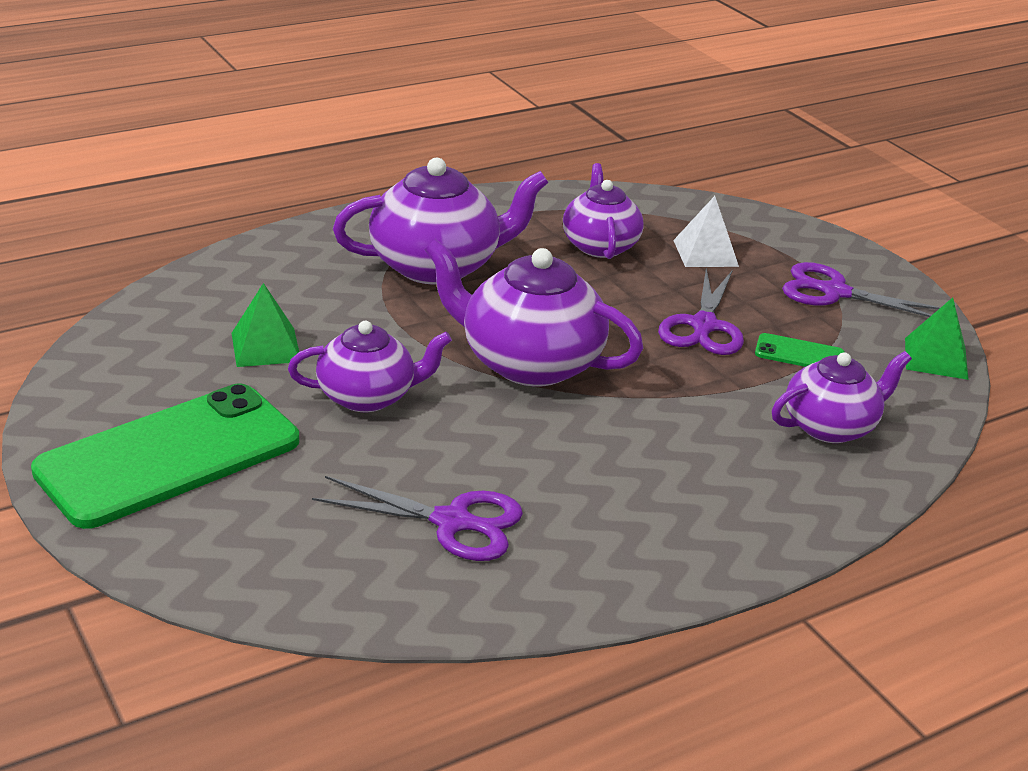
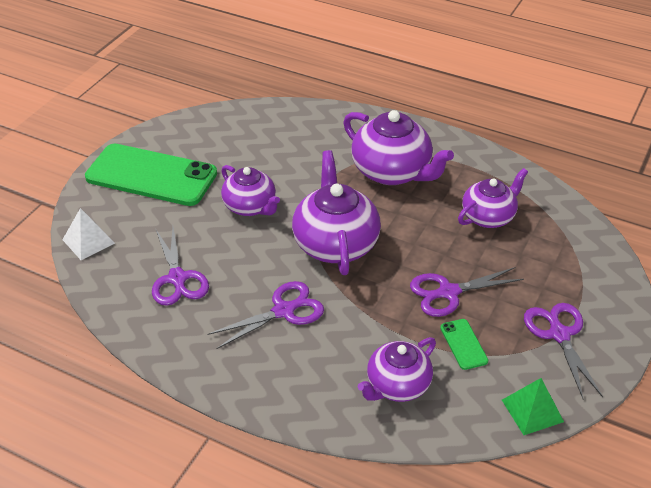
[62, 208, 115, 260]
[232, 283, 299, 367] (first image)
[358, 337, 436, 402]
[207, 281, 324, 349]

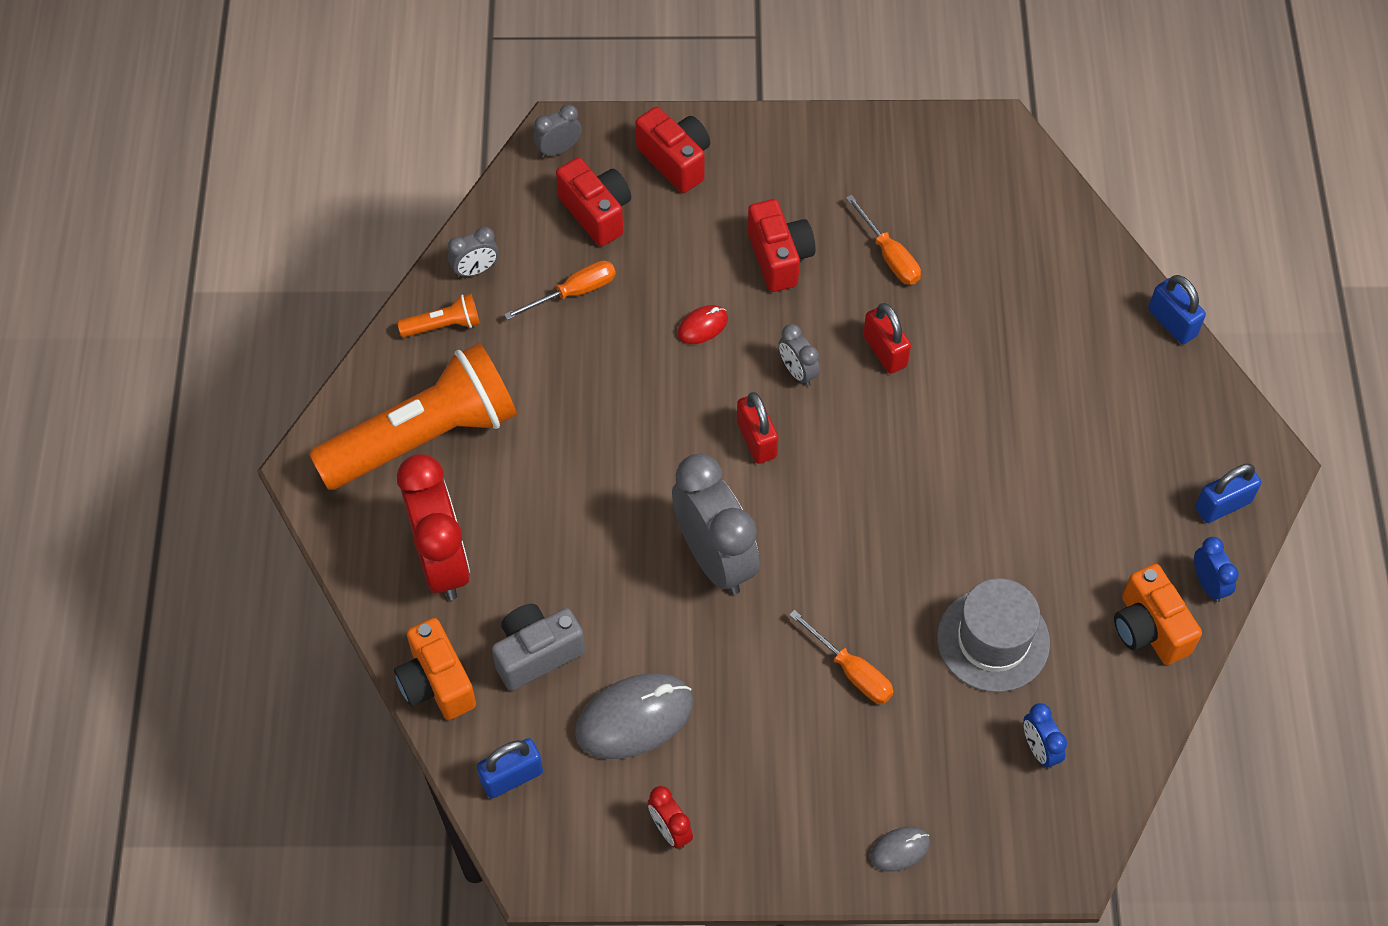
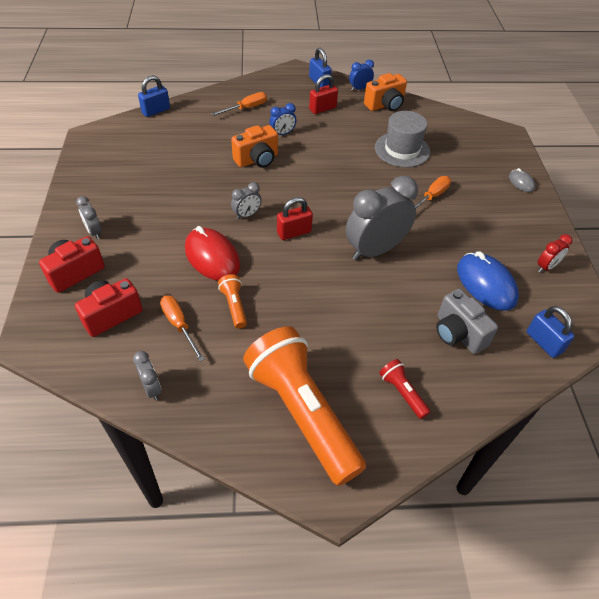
[76, 196, 102, 239]
[212, 92, 267, 116]
[748, 199, 816, 292] (first image)
[138, 75, 170, 117]
[218, 274, 247, 329]
[309, 74, 338, 114]
[185, 226, 240, 281]
[379, 359, 430, 419]
[231, 125, 278, 168]
[457, 251, 519, 311]
[269, 103, 296, 135]

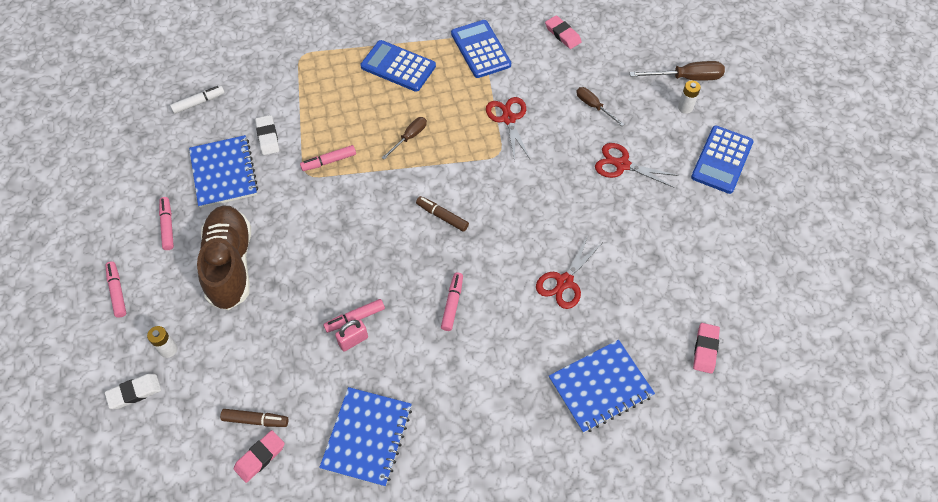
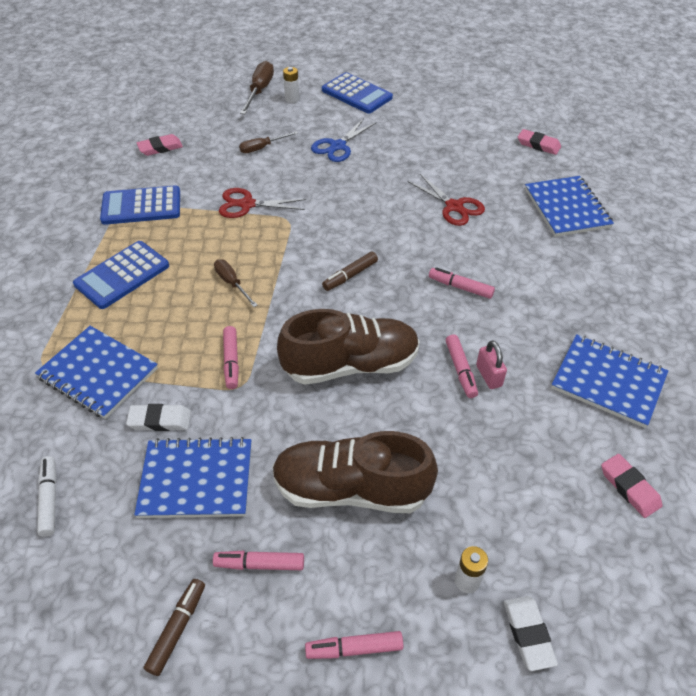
[311, 118, 376, 162]
[144, 579, 205, 676]
[277, 309, 420, 385]
[35, 326, 158, 419]

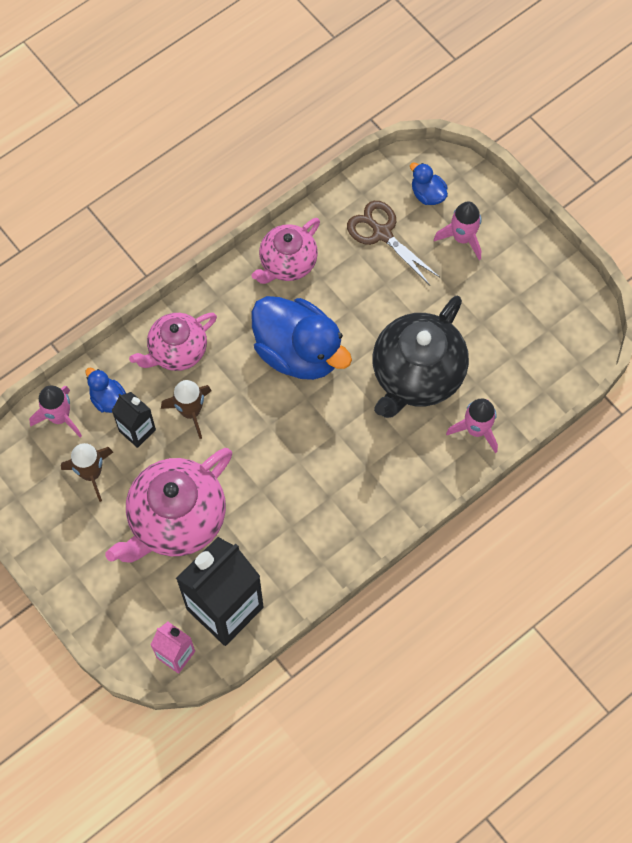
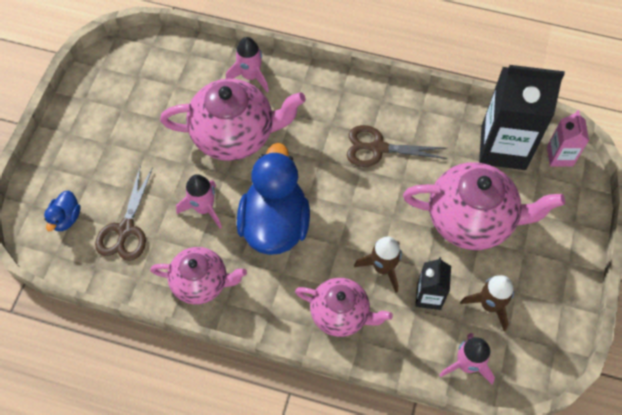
[176, 174, 222, 229]
[160, 79, 306, 161]
[86, 368, 126, 413] (first image)
[347, 125, 448, 167]

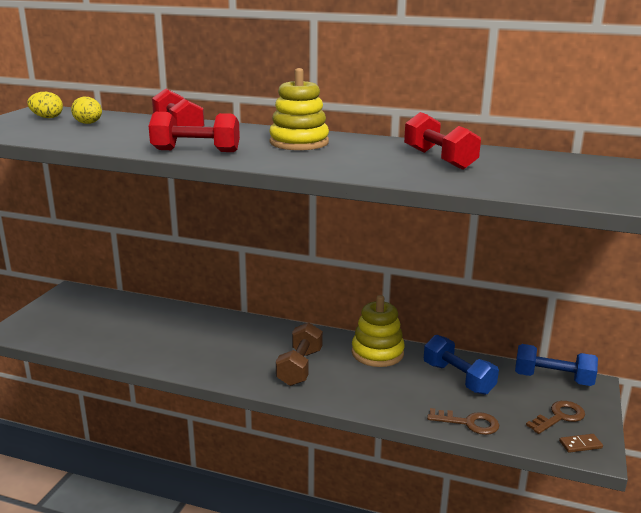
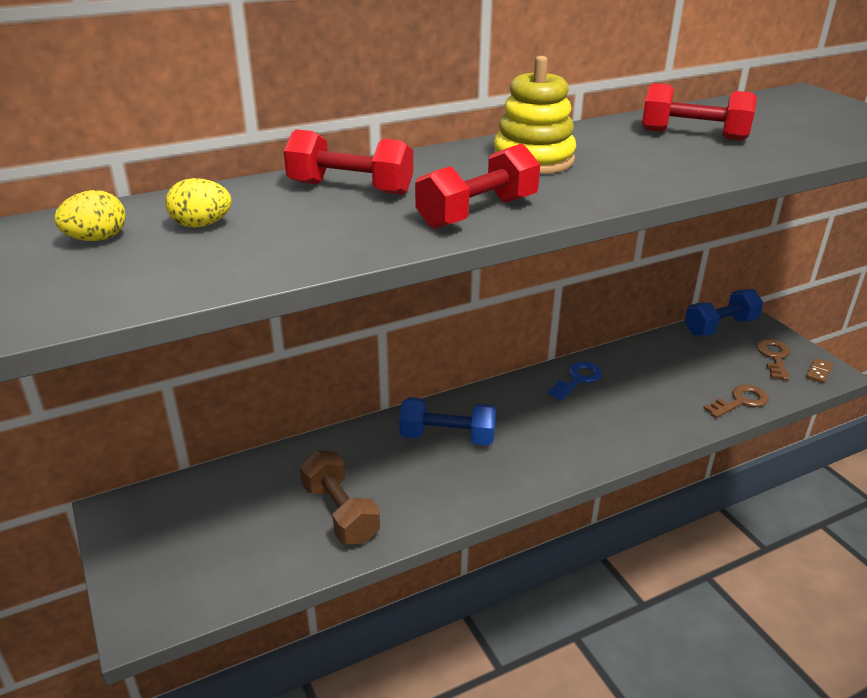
[547, 362, 602, 400]
[300, 450, 380, 544]
[399, 397, 496, 445]

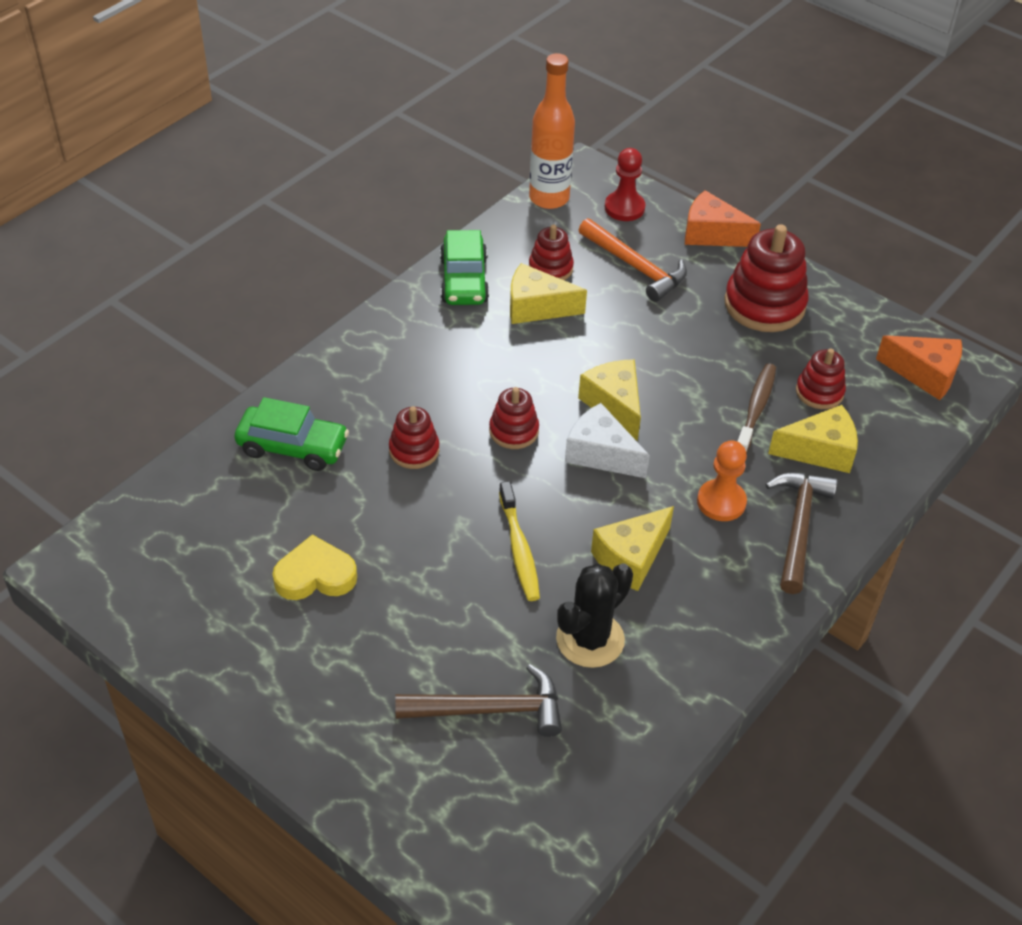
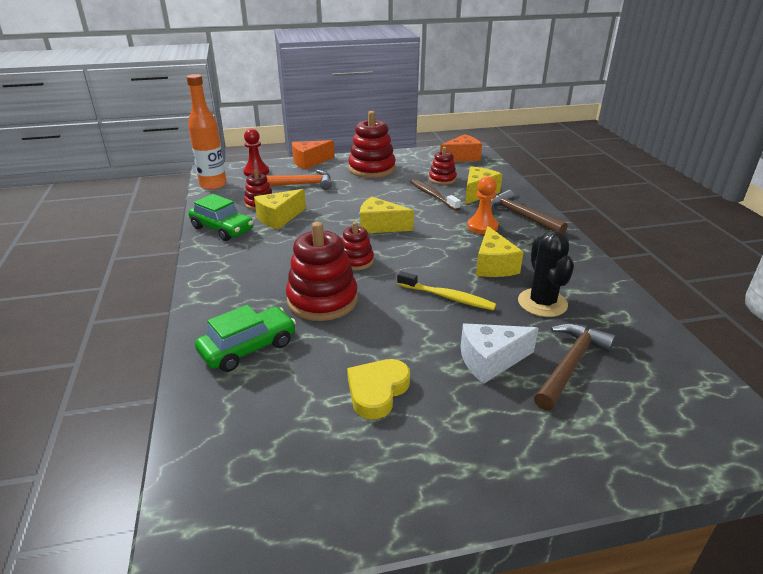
[460, 323, 539, 384]
[286, 222, 358, 321]

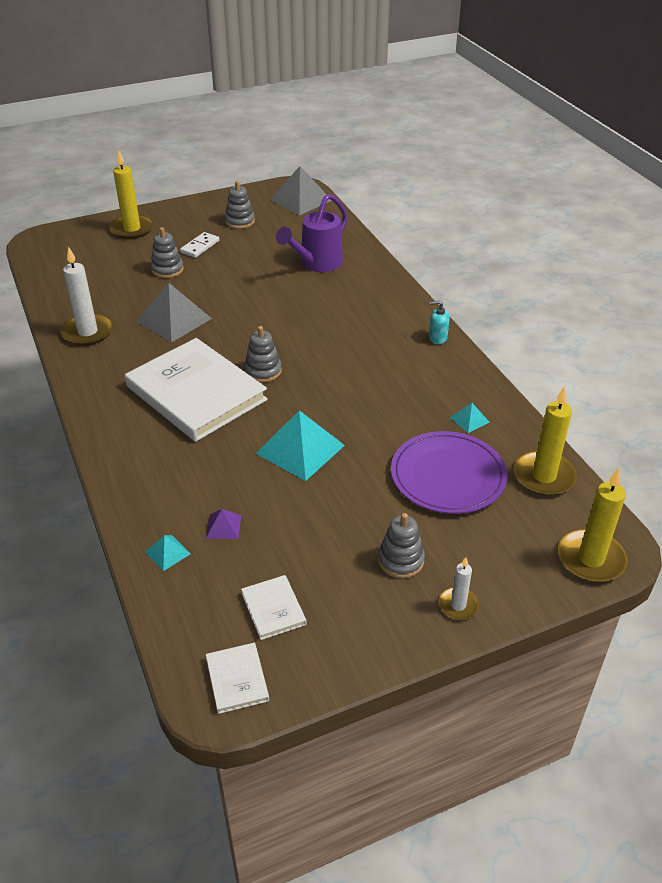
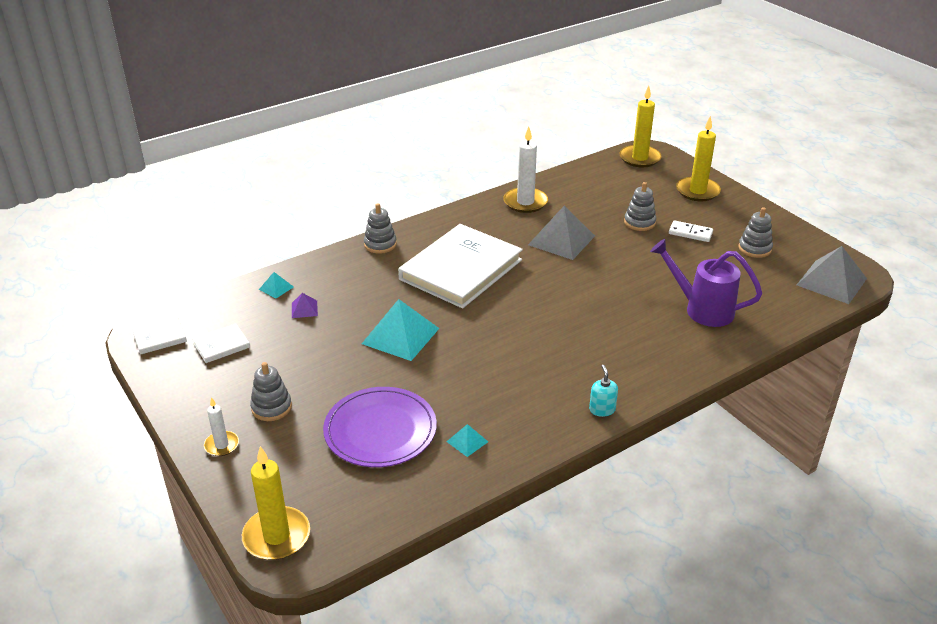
[364, 203, 397, 254]
[619, 86, 662, 167]

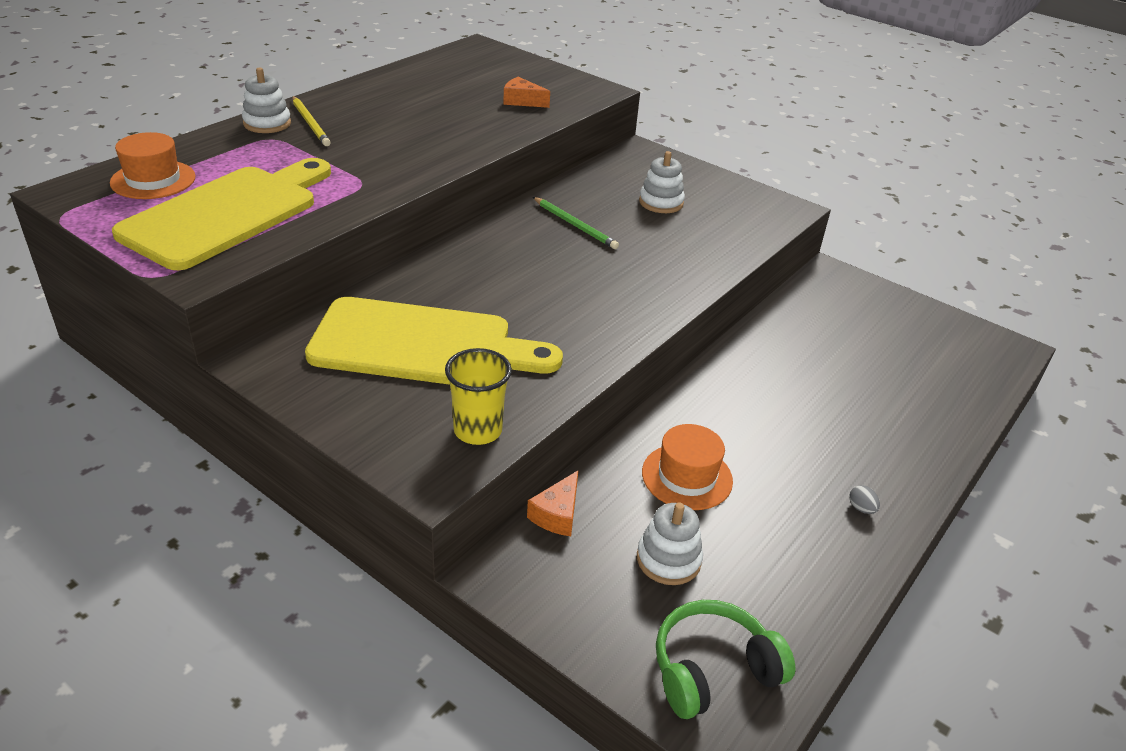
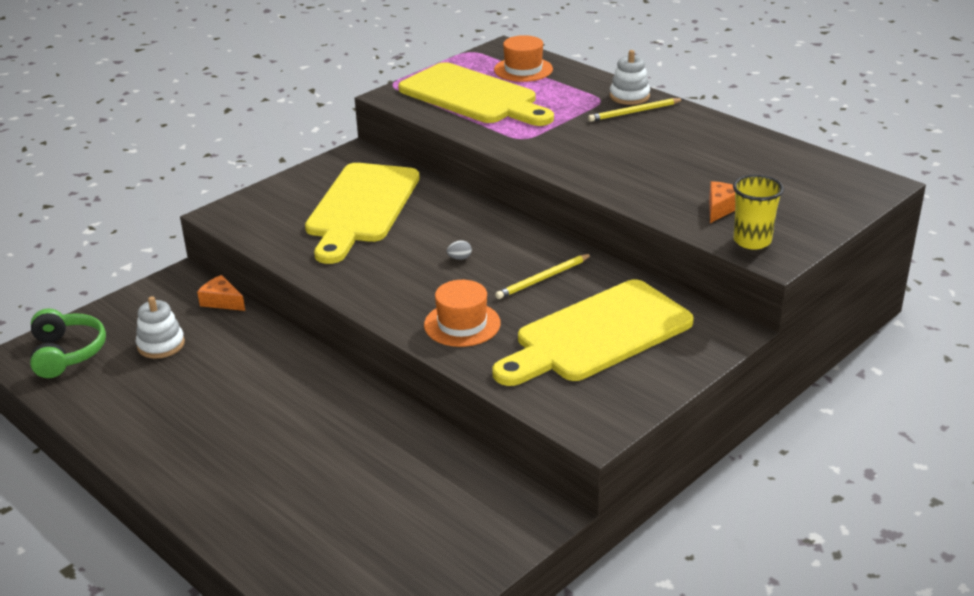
[492, 279, 694, 386]
[495, 254, 592, 299]
[733, 175, 784, 250]
[424, 280, 501, 347]
[447, 240, 472, 260]

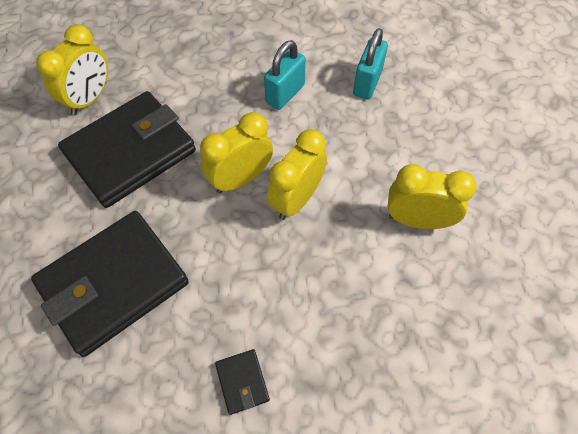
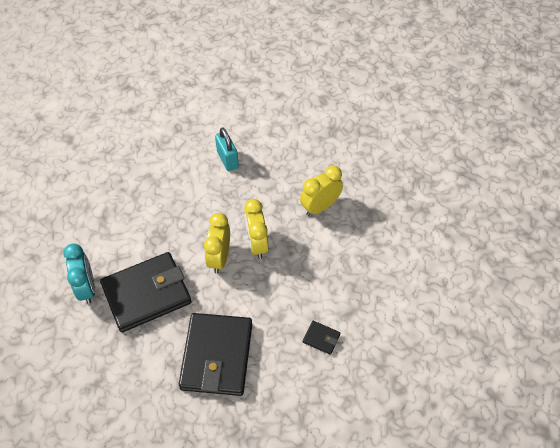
[63, 244, 95, 304]
[264, 40, 306, 110] (first image)
[100, 252, 191, 332]

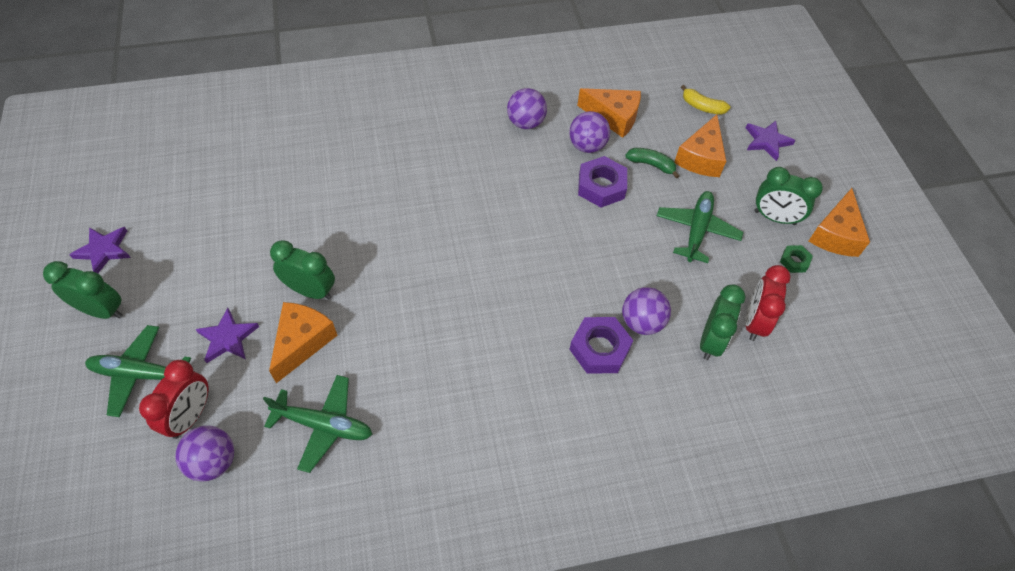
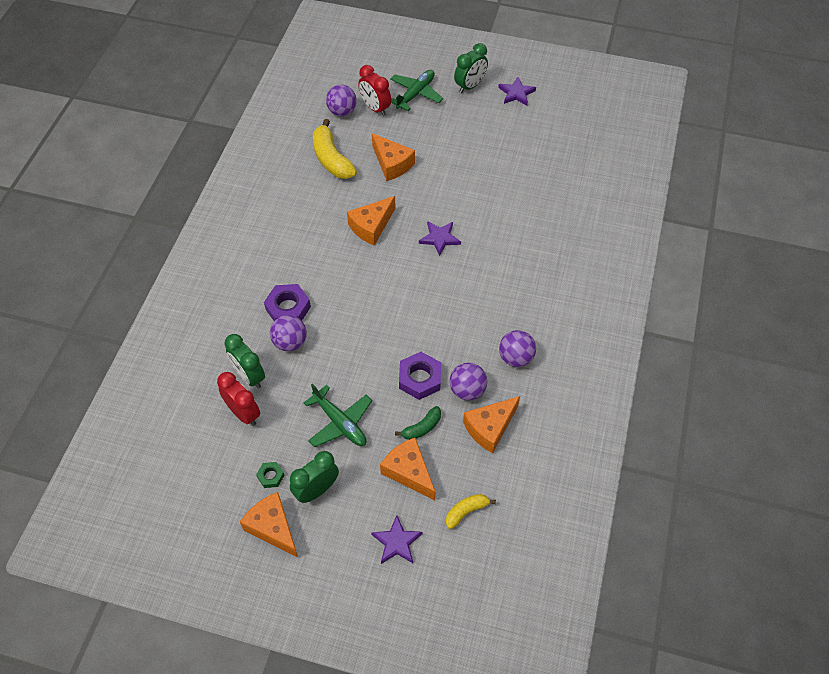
[270, 240, 335, 300] (first image)
[419, 221, 461, 256]
[313, 119, 357, 179]
[347, 196, 396, 246]

